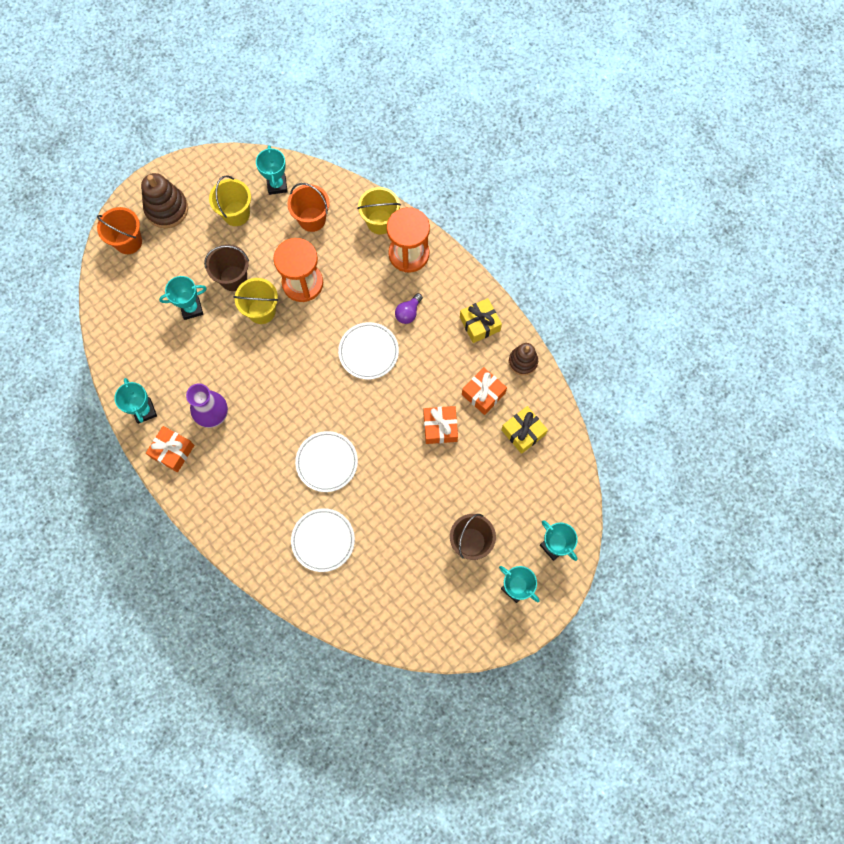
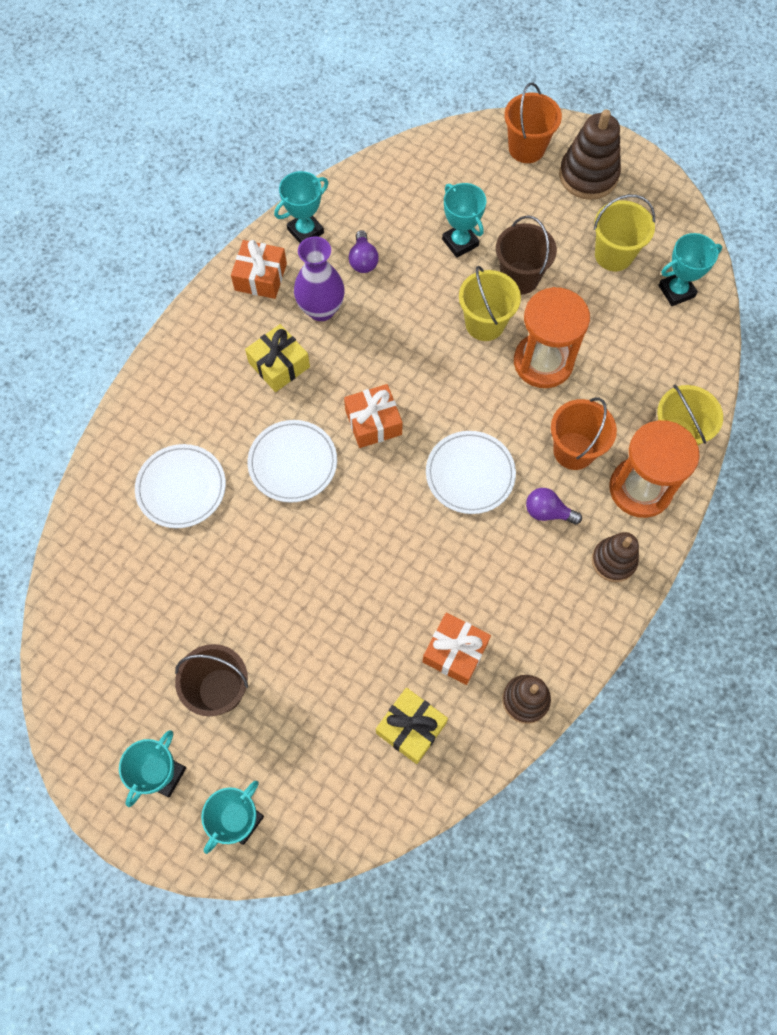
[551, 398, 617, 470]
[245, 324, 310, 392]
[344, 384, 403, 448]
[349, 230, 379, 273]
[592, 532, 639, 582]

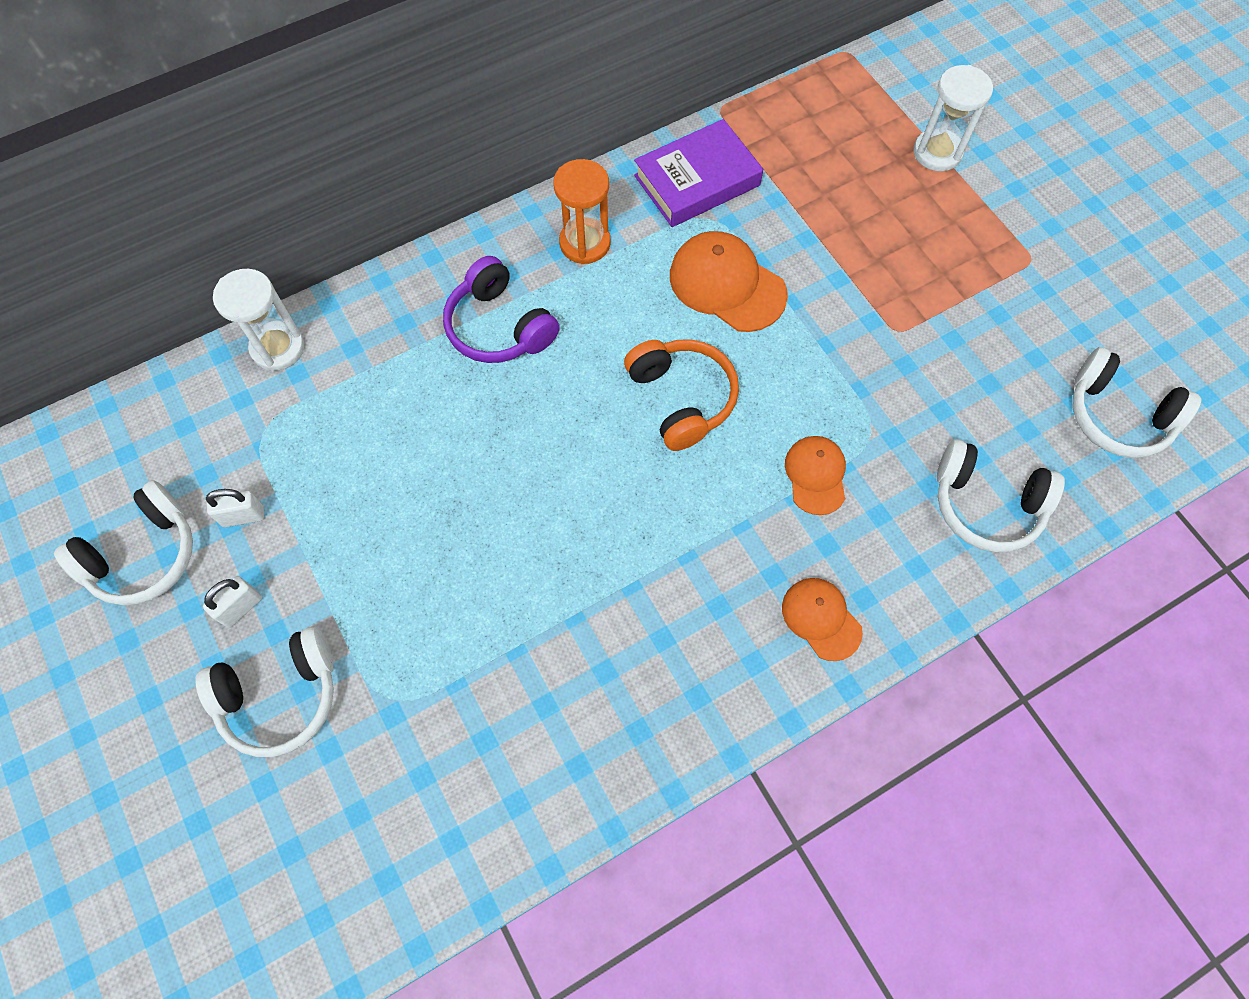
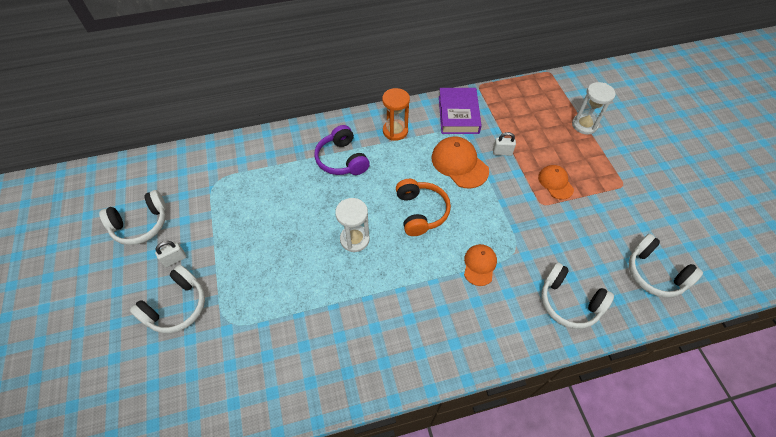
[439, 88, 482, 134]
[335, 198, 370, 252]
[493, 132, 516, 156]
[538, 165, 574, 200]
[130, 265, 205, 333]

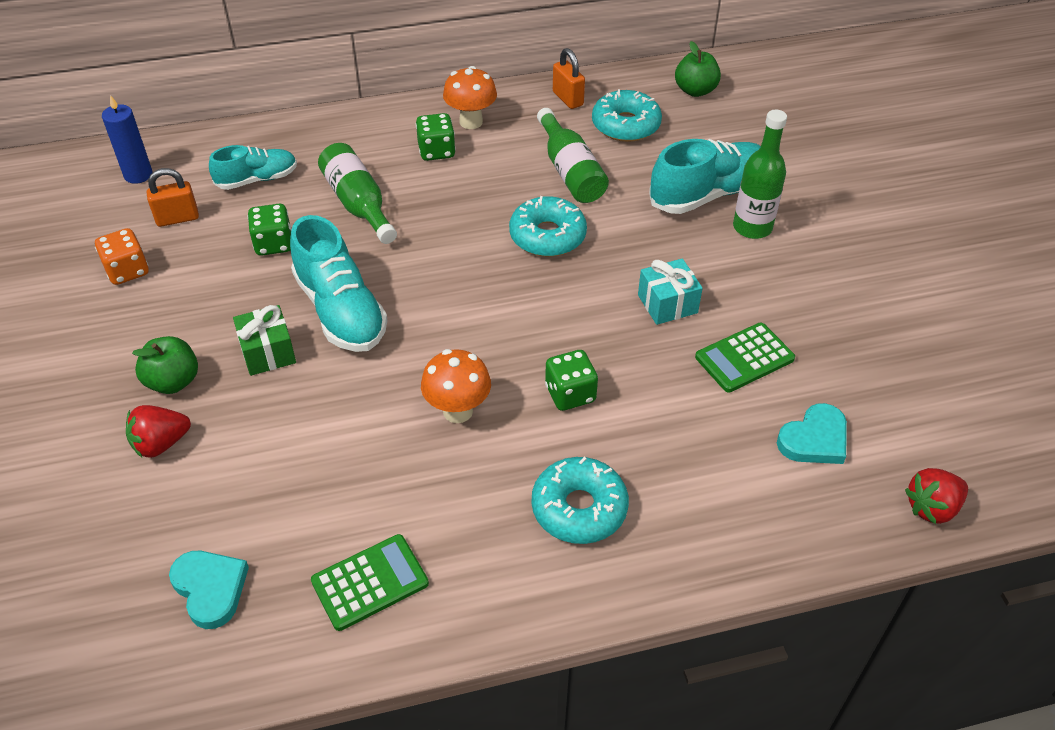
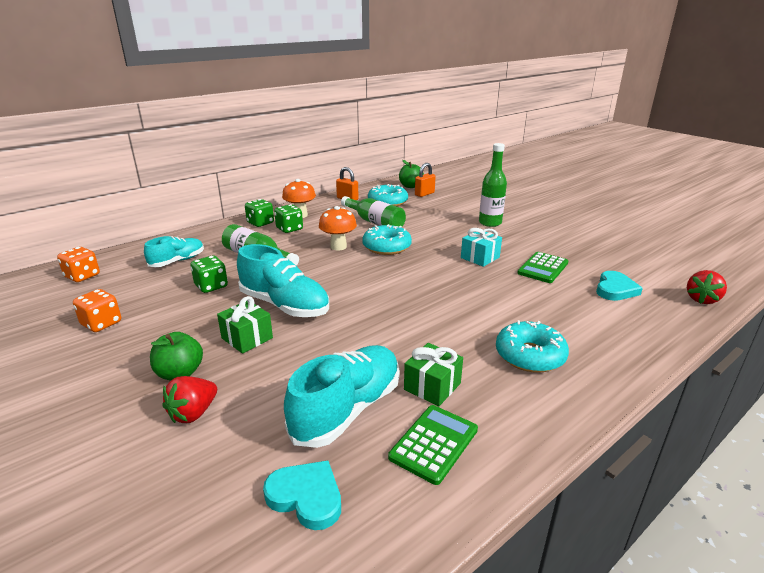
[57, 247, 100, 282]
[284, 345, 400, 448]
[415, 163, 436, 197]
[319, 206, 357, 251]
[245, 199, 274, 227]
[404, 343, 463, 406]

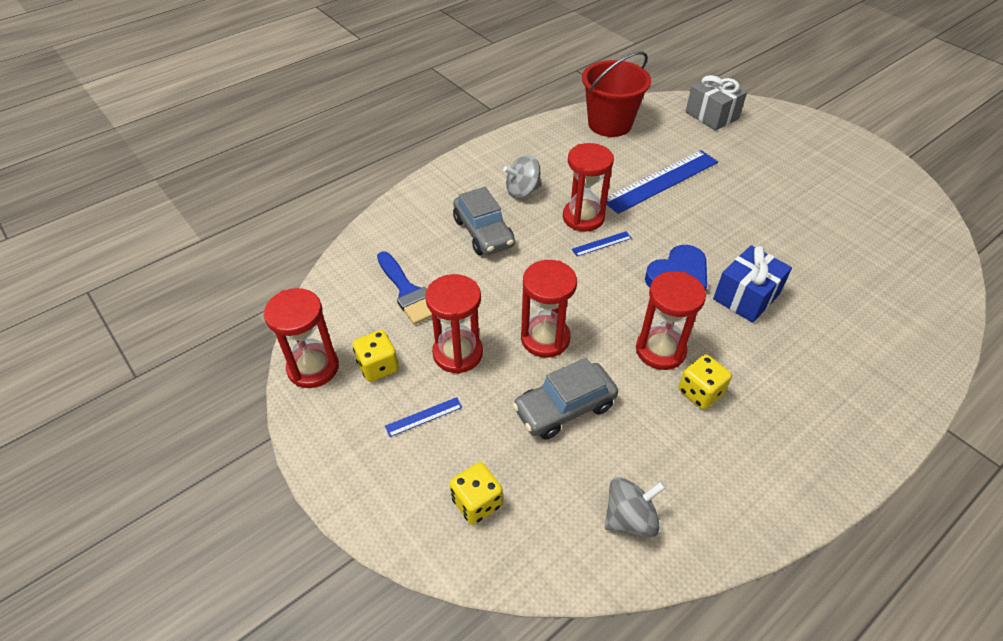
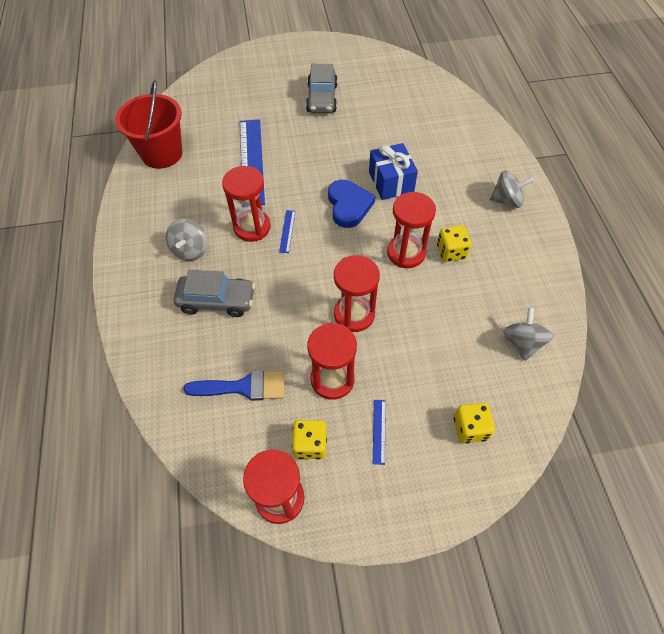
[686, 75, 747, 131] (first image)
[306, 64, 338, 113]
[490, 170, 534, 208]

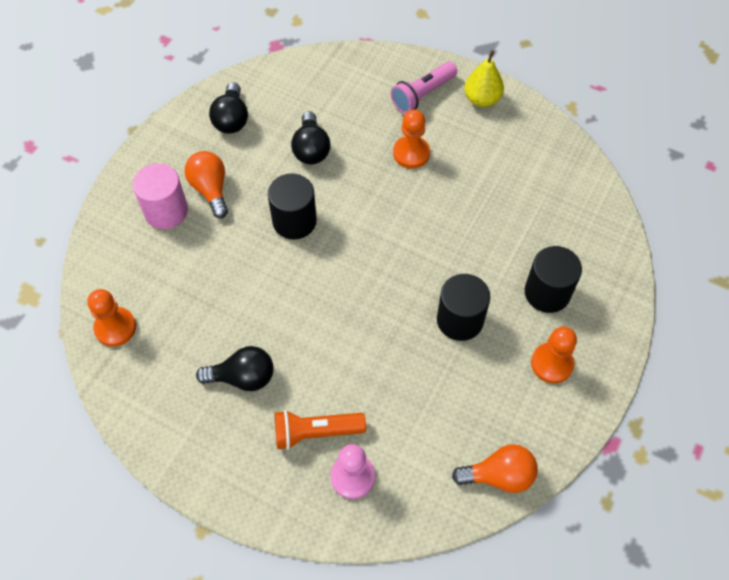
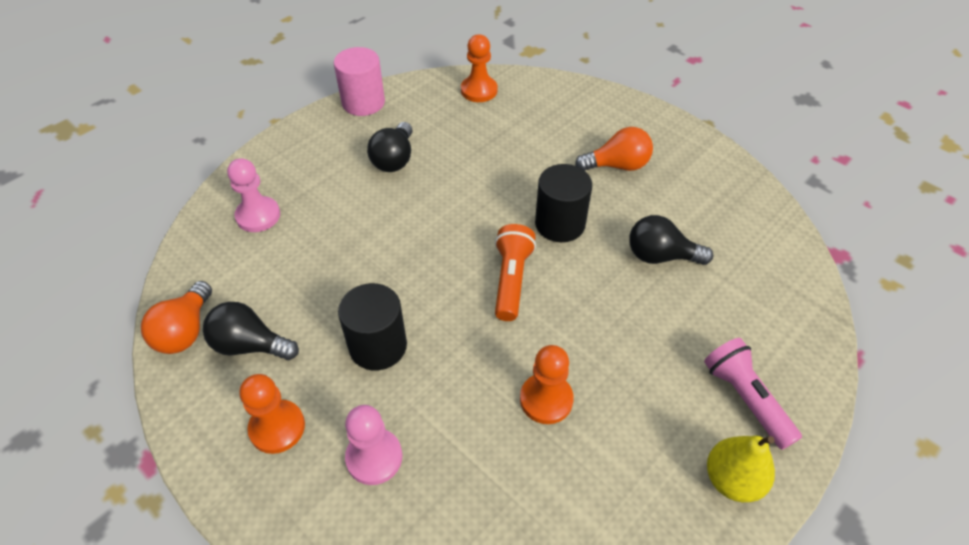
[203, 302, 299, 360]
[520, 345, 574, 424]
[334, 47, 385, 116]
[345, 405, 402, 485]
[495, 224, 536, 321]

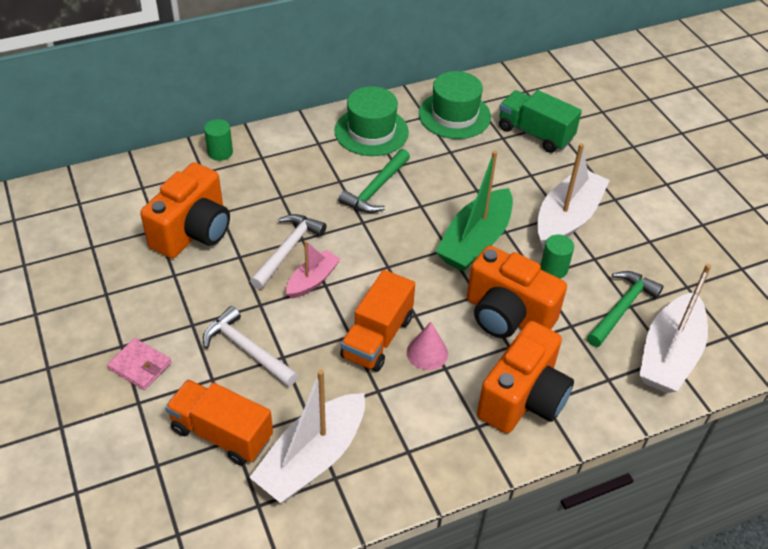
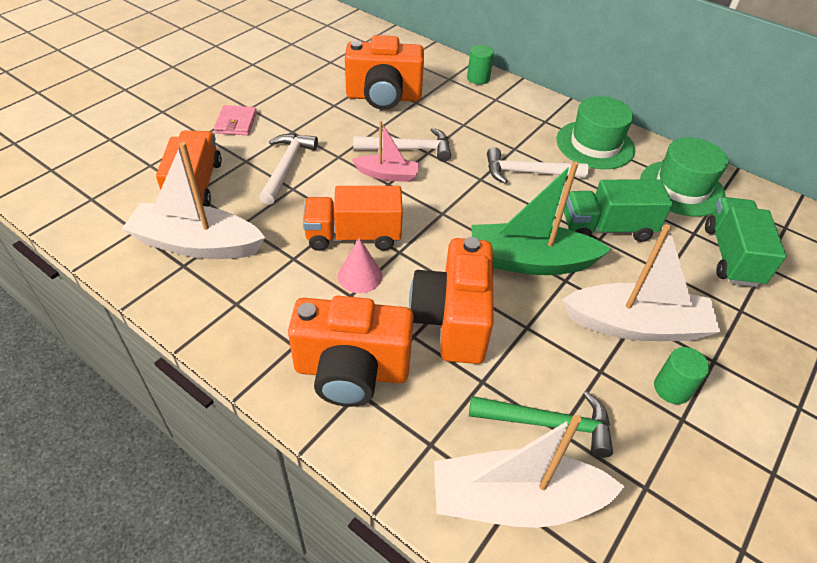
[487, 147, 588, 184]
[654, 347, 710, 404]
[564, 179, 673, 242]

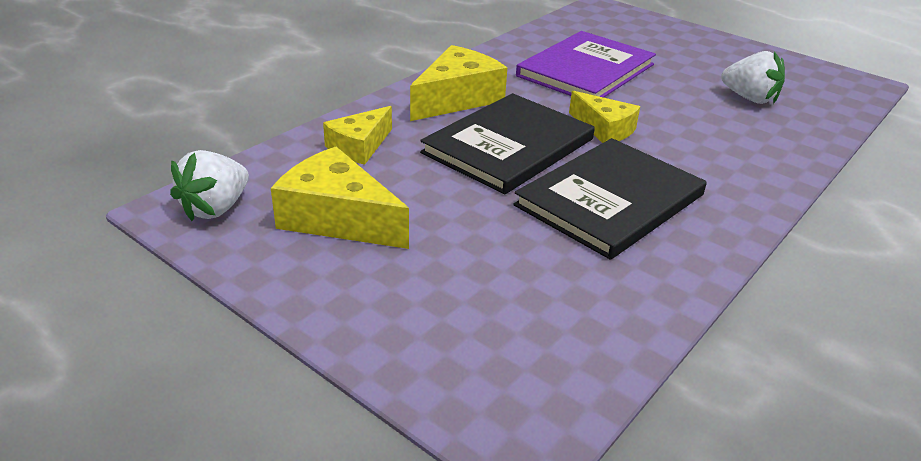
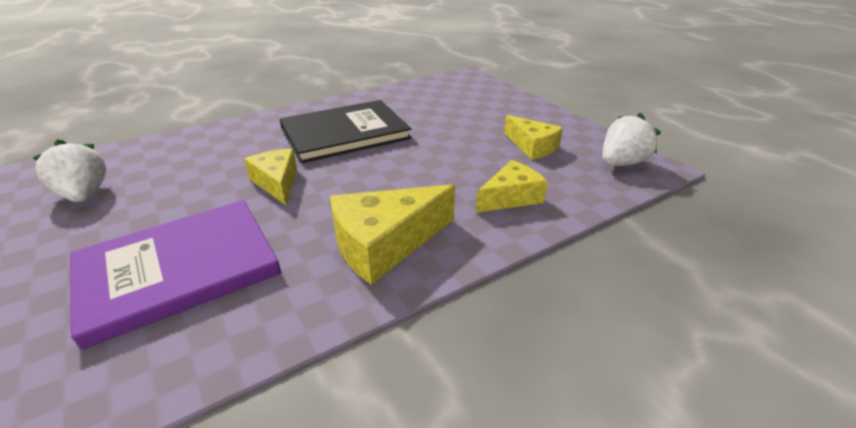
[420, 93, 595, 194] (first image)
[504, 115, 563, 160]

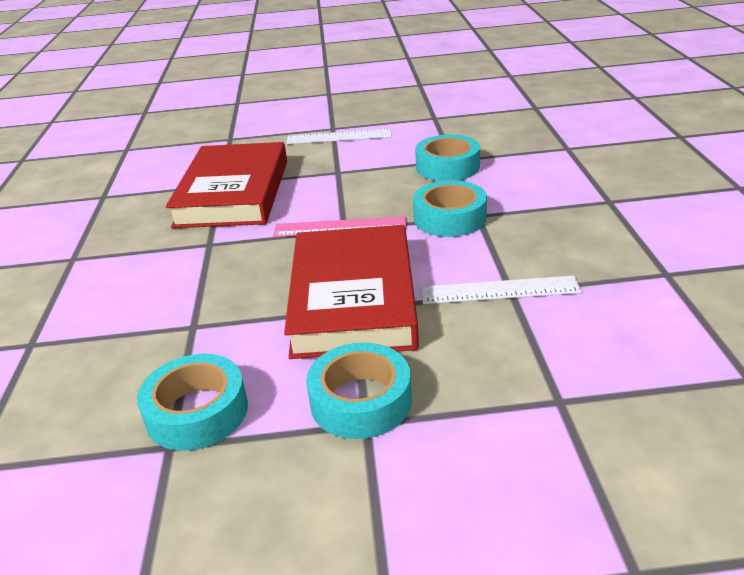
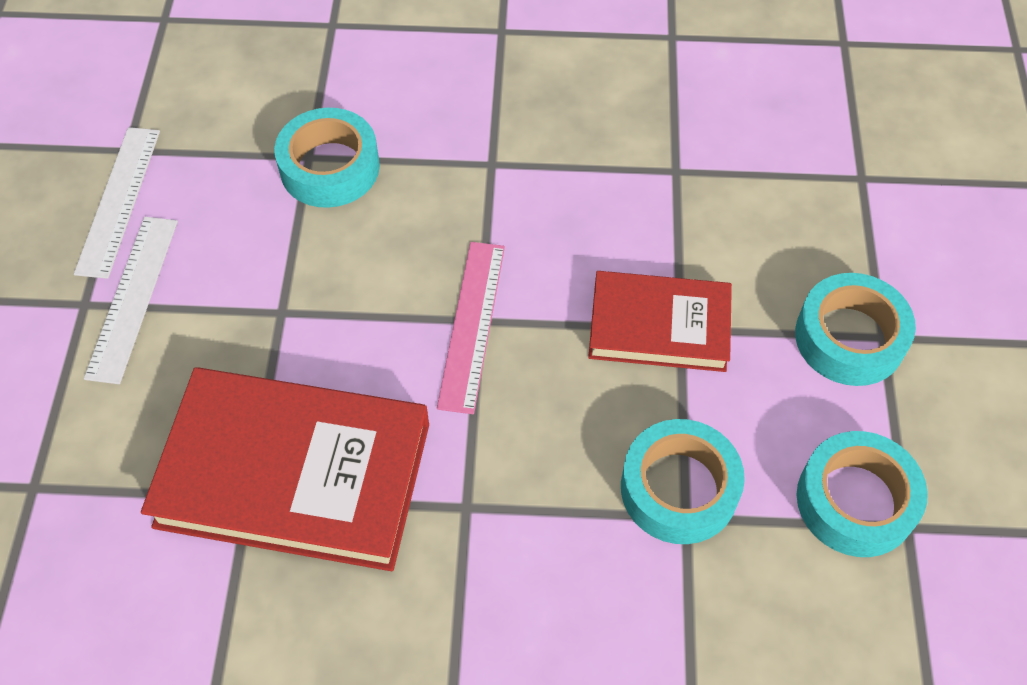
[621, 419, 745, 544]
[588, 271, 732, 372]
[74, 127, 160, 279]

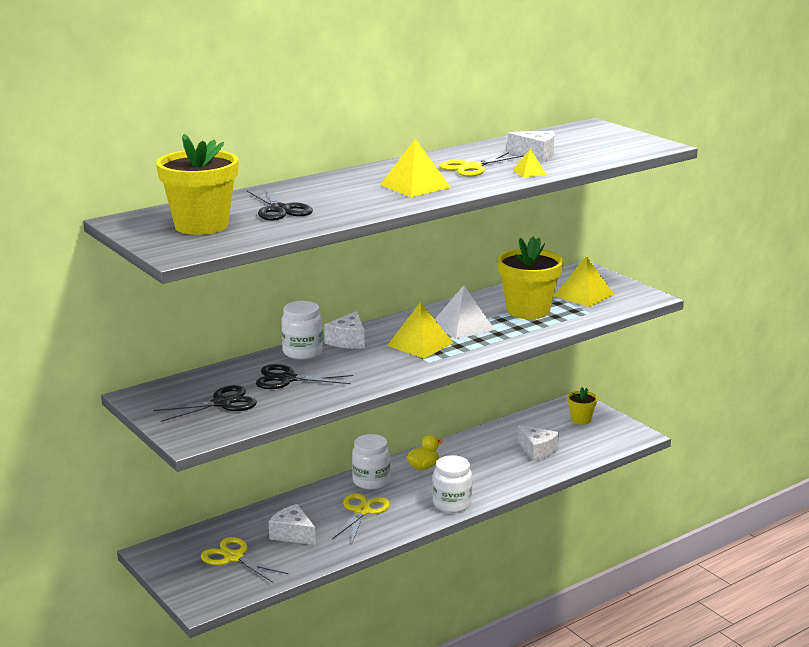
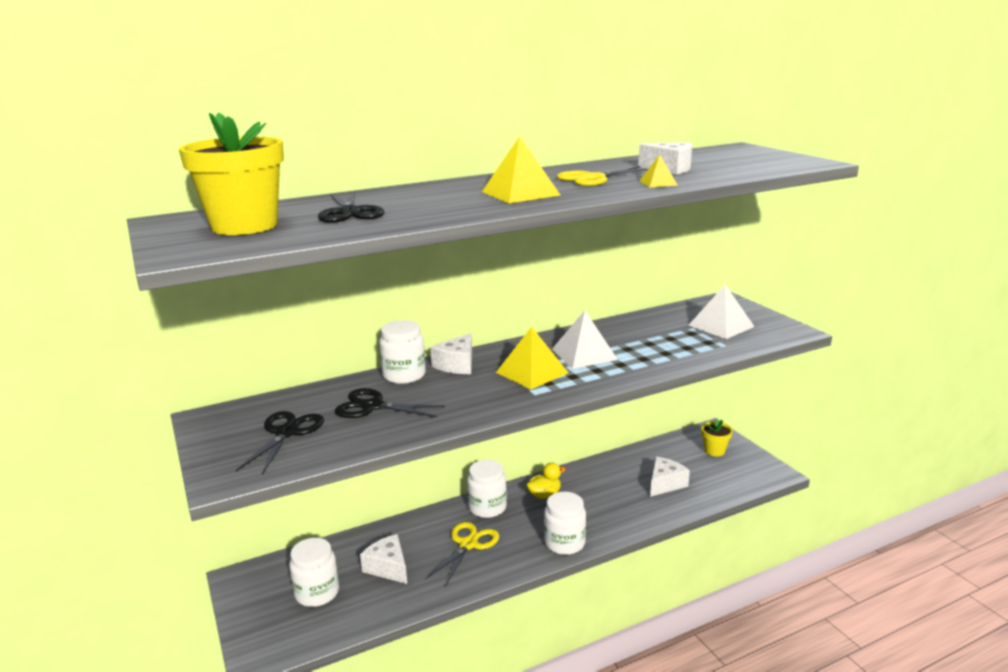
[497, 237, 563, 319] (first image)
[688, 285, 755, 339]
[236, 411, 324, 475]
[650, 457, 690, 497]
[289, 538, 339, 607]

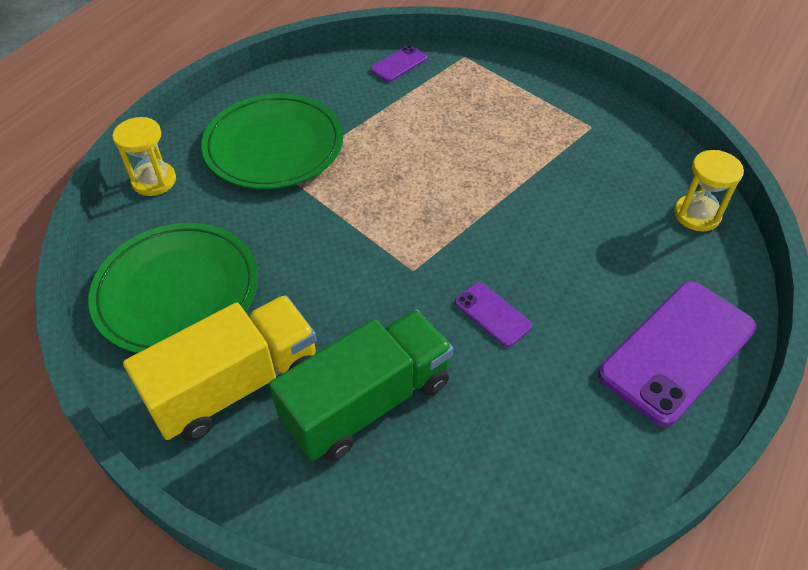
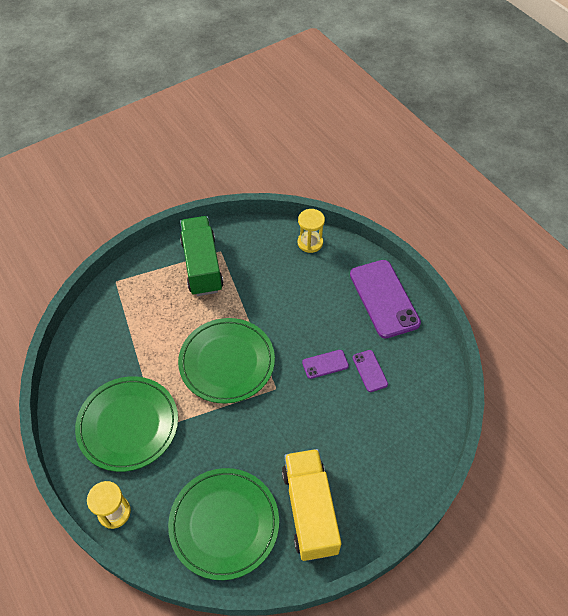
[353, 350, 388, 392]
[180, 216, 224, 296]
[178, 318, 275, 404]

